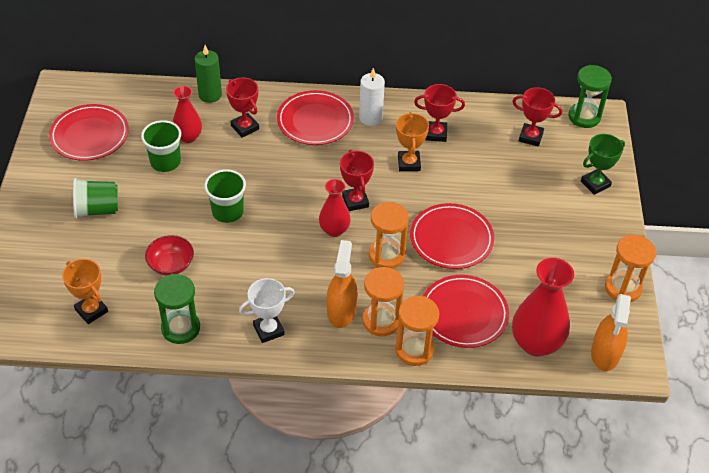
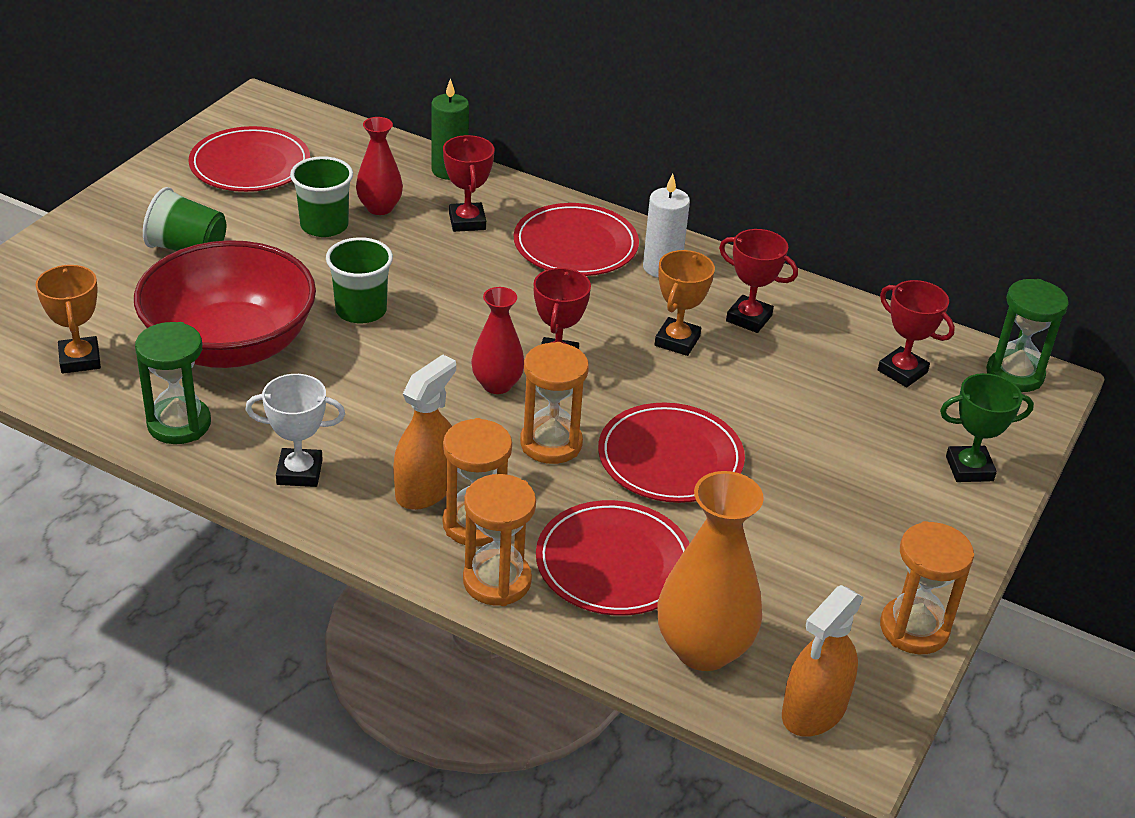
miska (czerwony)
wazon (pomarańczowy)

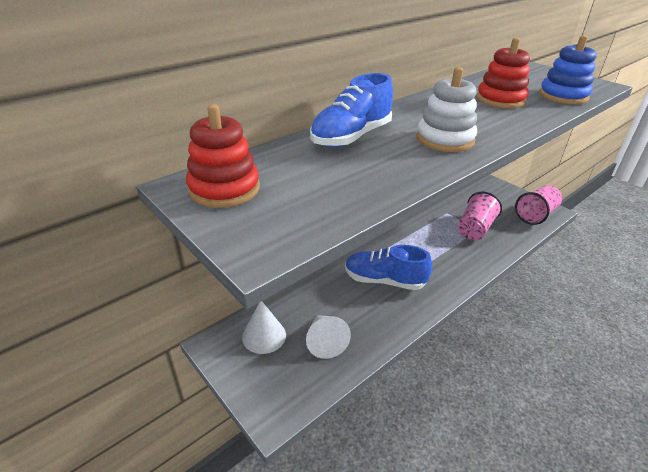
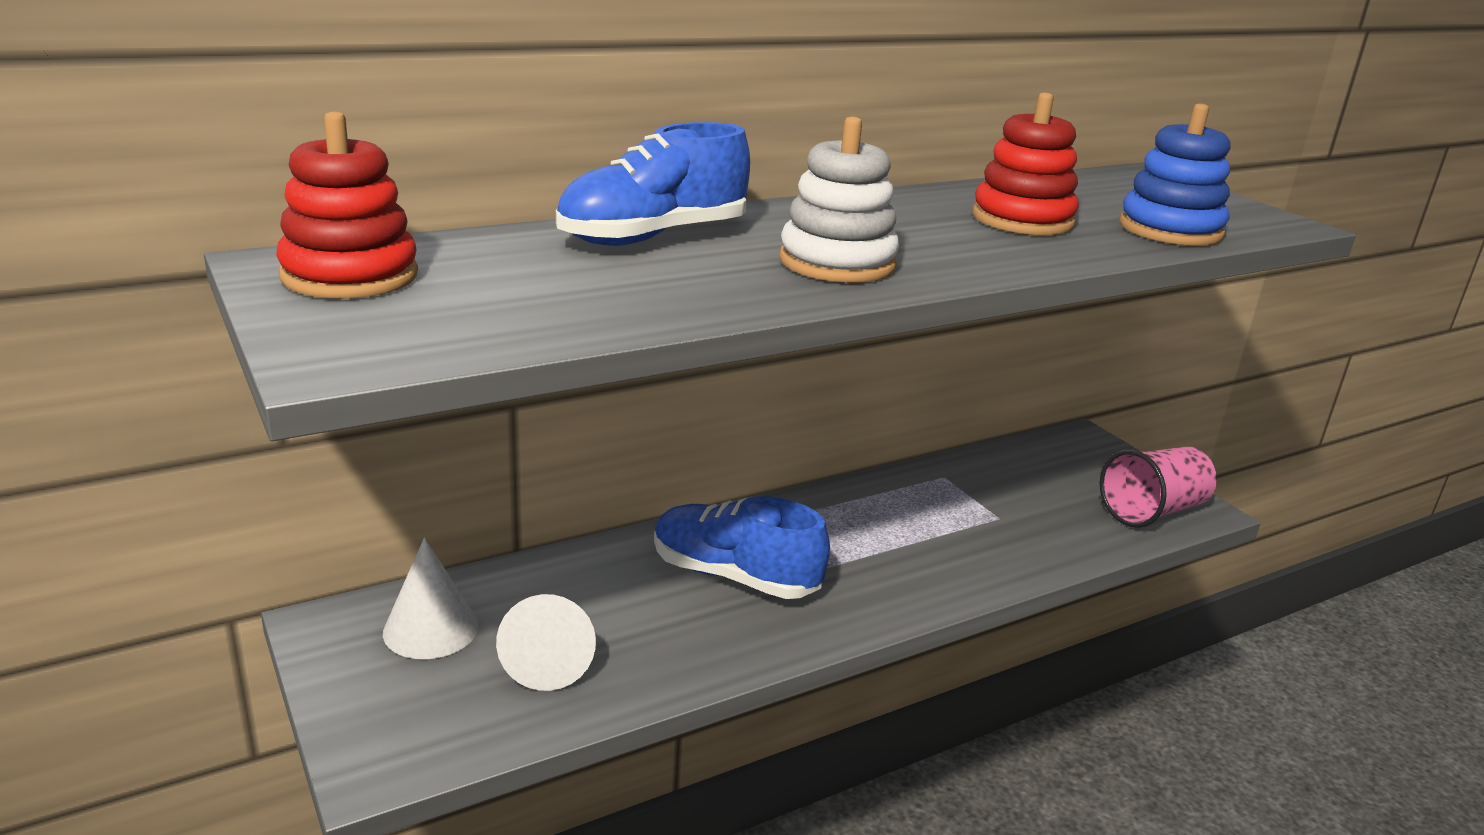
szklanka (różowy) (1st from left in the first image)

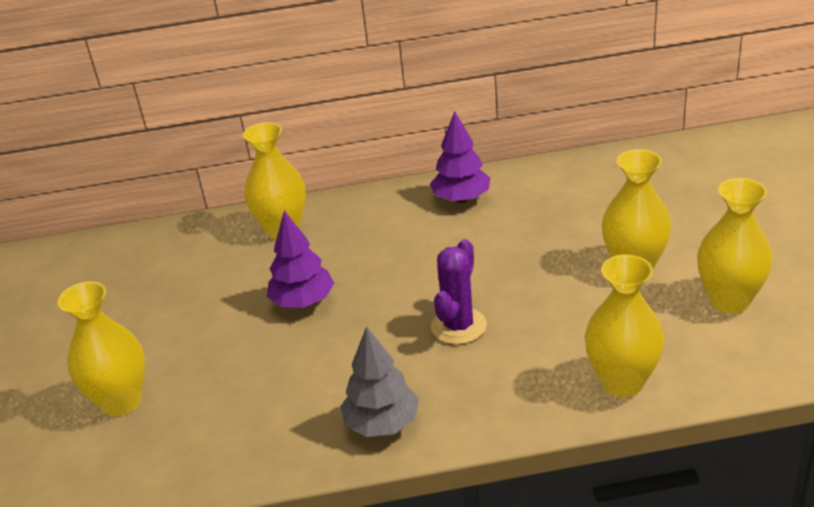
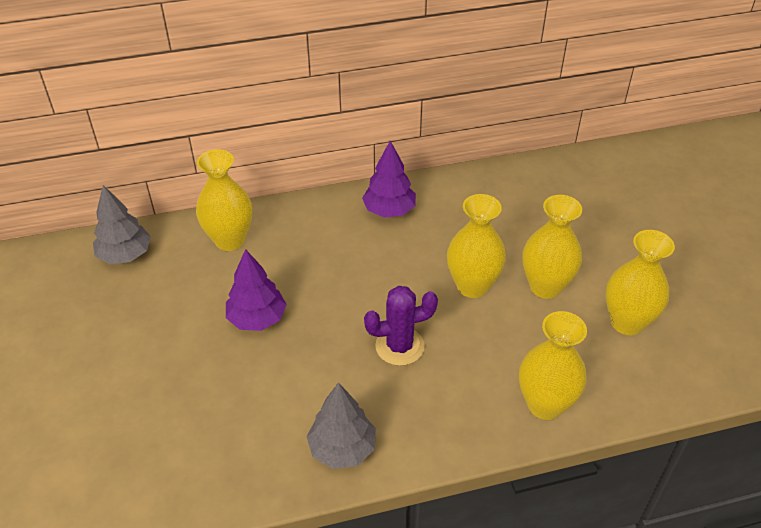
kaktus (fioletowy)
wazon (żółty) (2nd from left)
drzewko (szary) (1st from left)

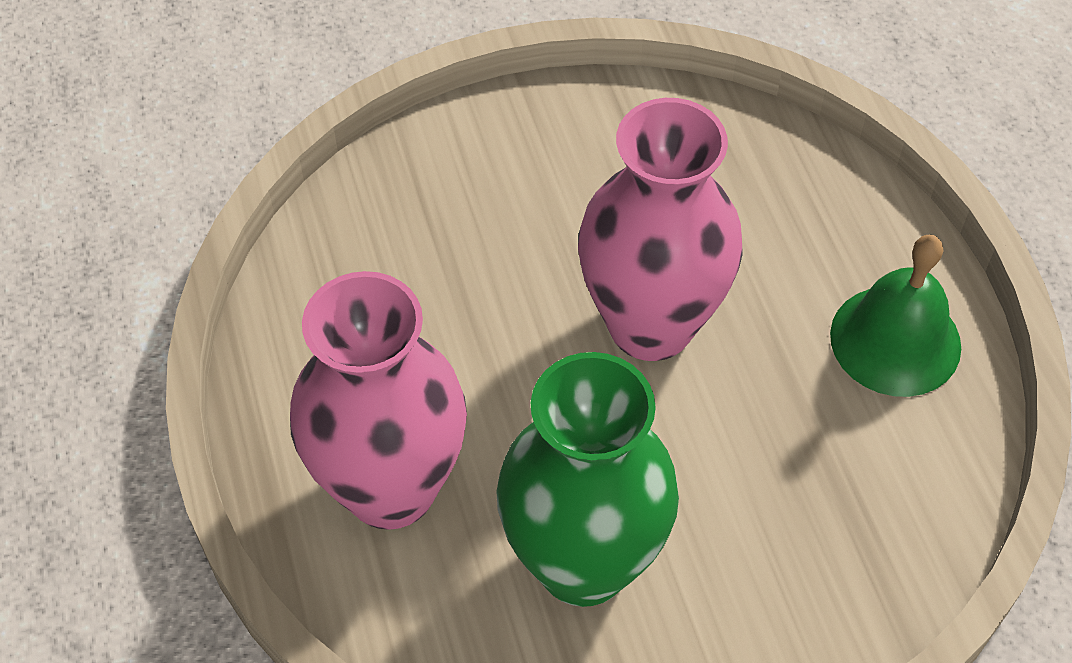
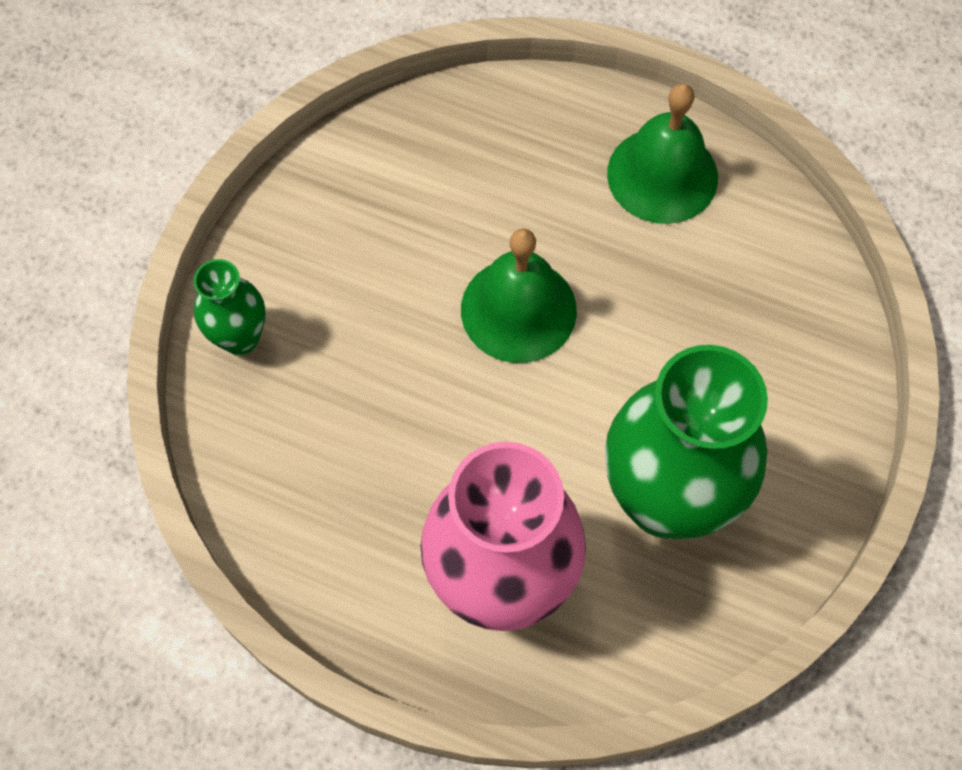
dzwonek (zielony) (1st from left)
wazon (zielony) (1st from left)

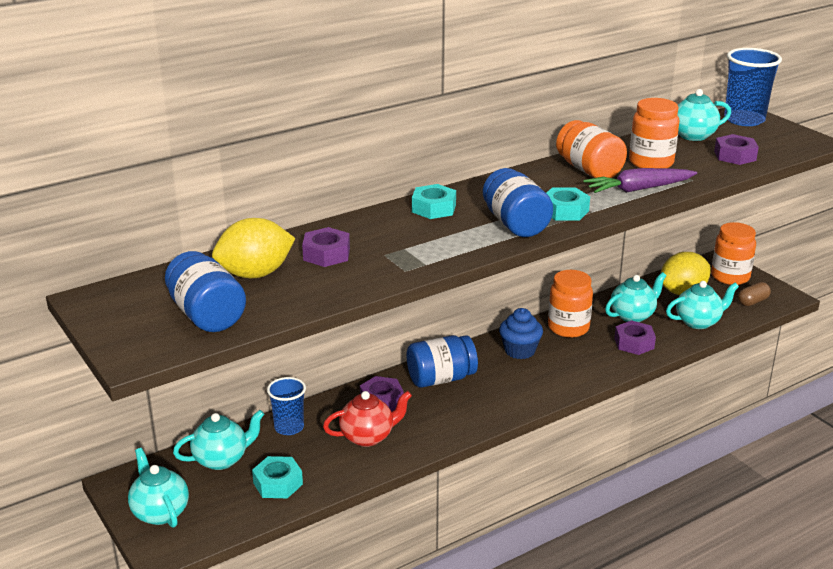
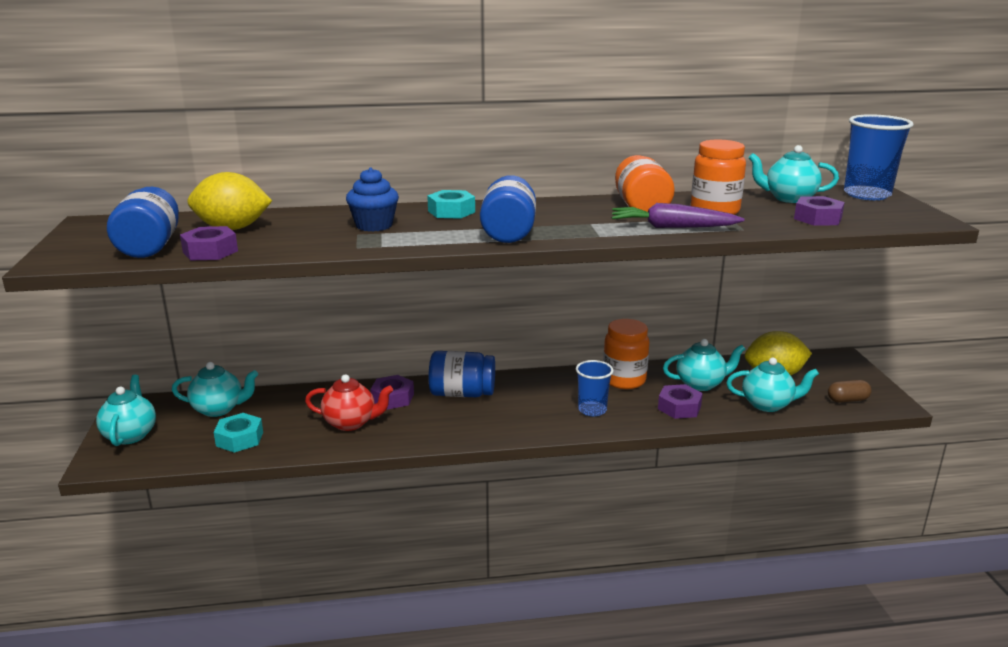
nakrętka (turkusowy) (3rd from left in the first image)
słoik (pomarańczowy) (4th from left in the first image)
nakrętka (fioletowy) (1st from left)
muffinka (niebieski)
szklanka (niebieski) (1st from left)

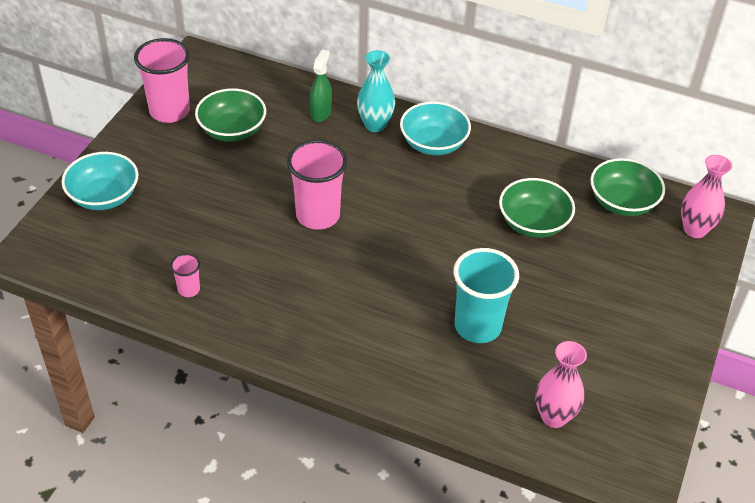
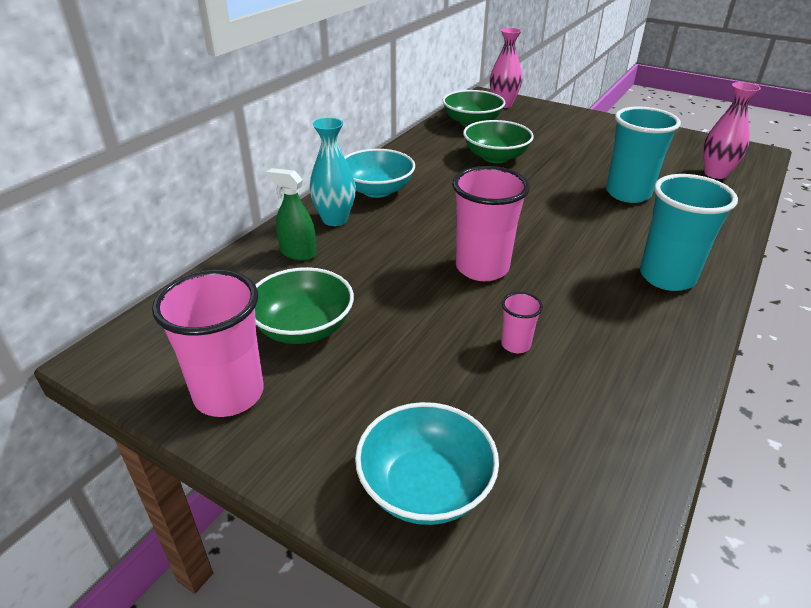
szklanka (różowy) (3rd from left)
szklanka (turkusowy) (2nd from left)

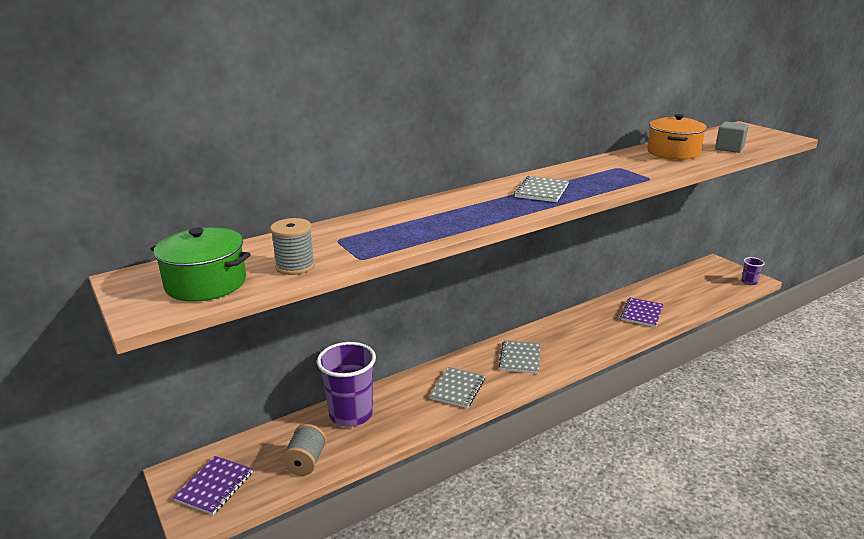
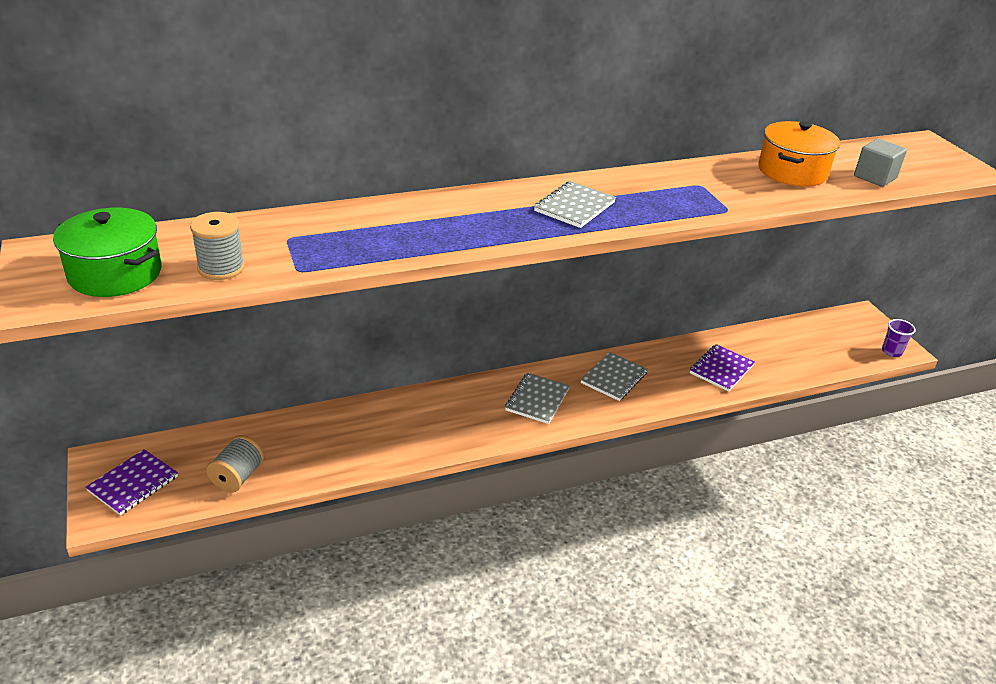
szklanka (fioletowy) (1st from left in the first image)
zeszyt (szary) (3rd from left)

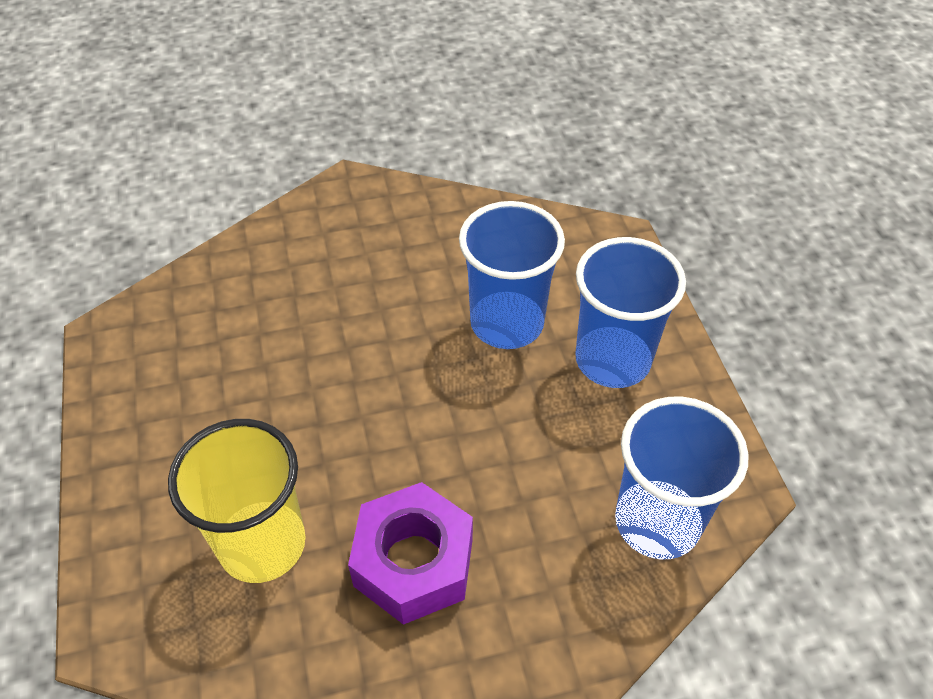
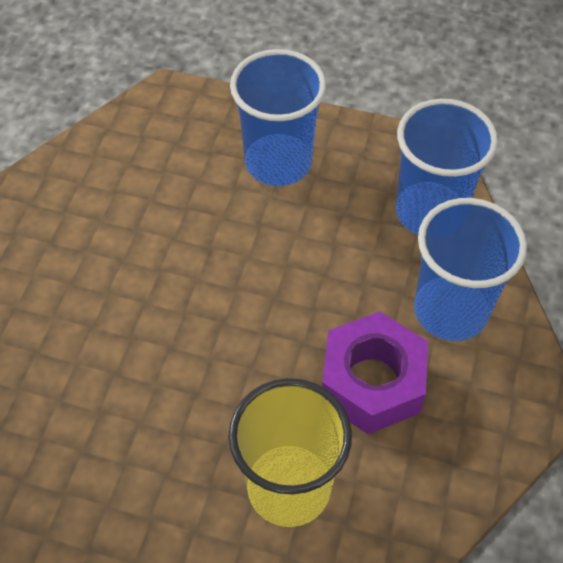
szklanka (niebieski) (3rd from left)

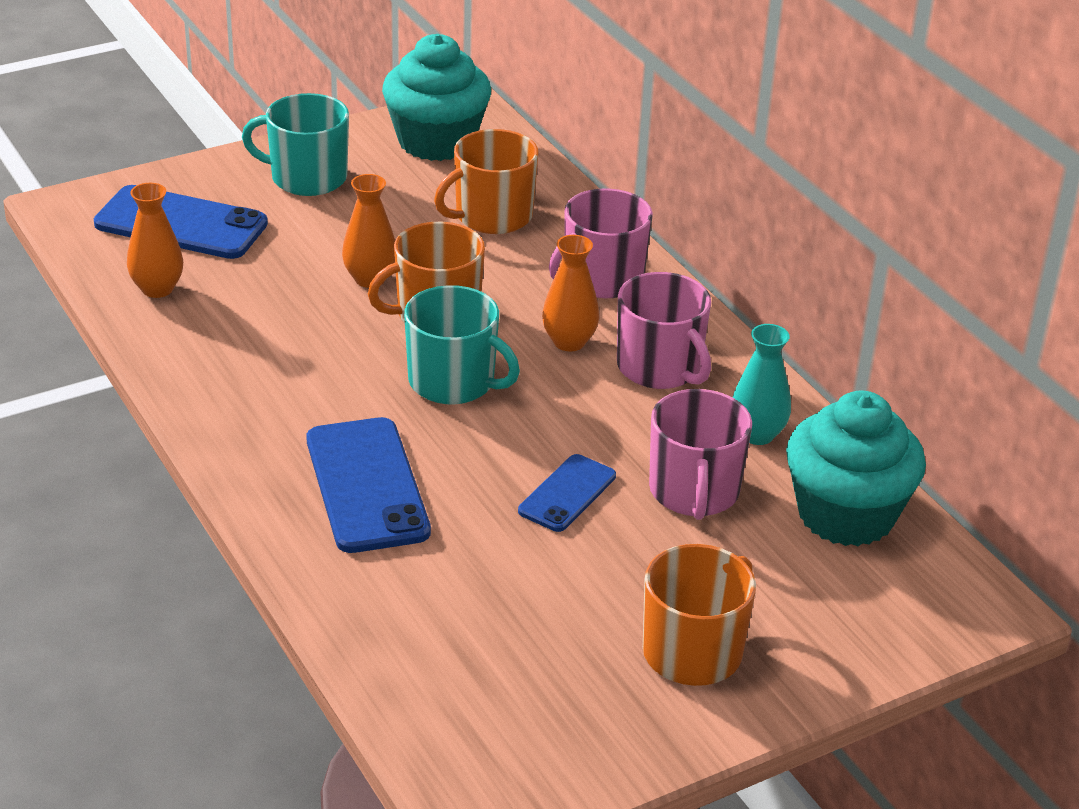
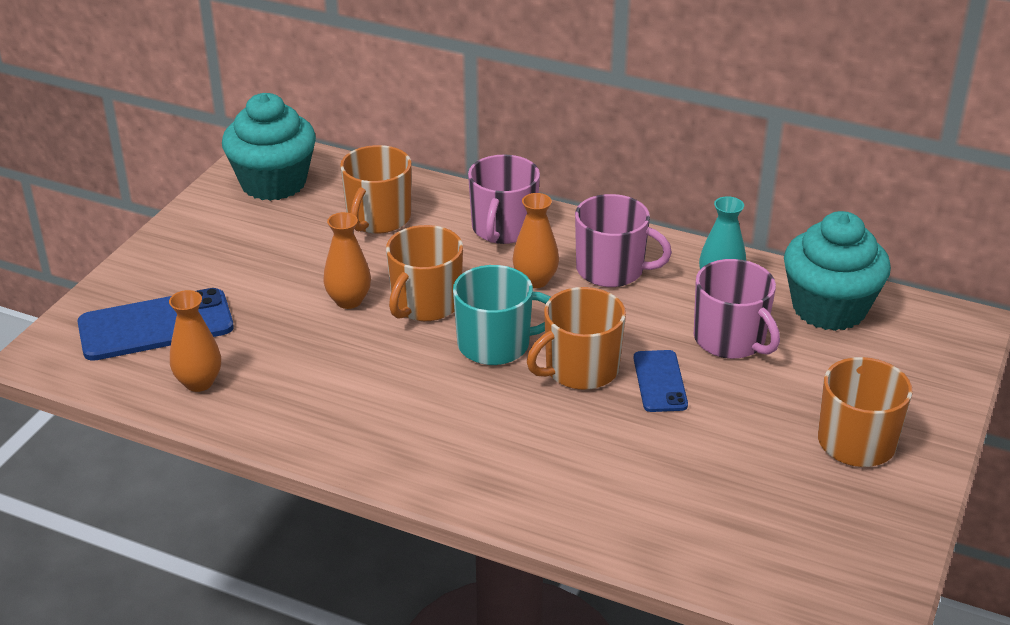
kubek (turkusowy) (1st from left in the first image)
telefon (niebieski) (2nd from left in the first image)
kubek (pomarańczowy) (3rd from left)

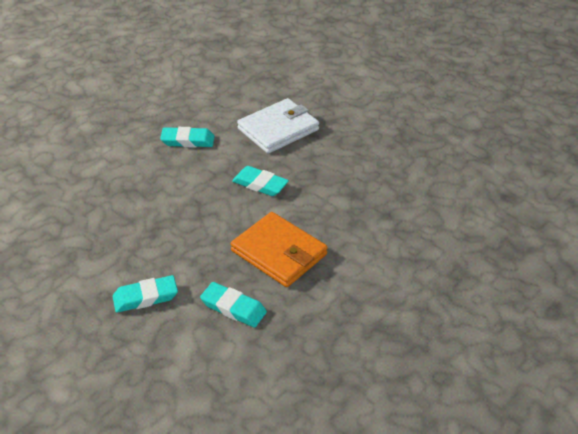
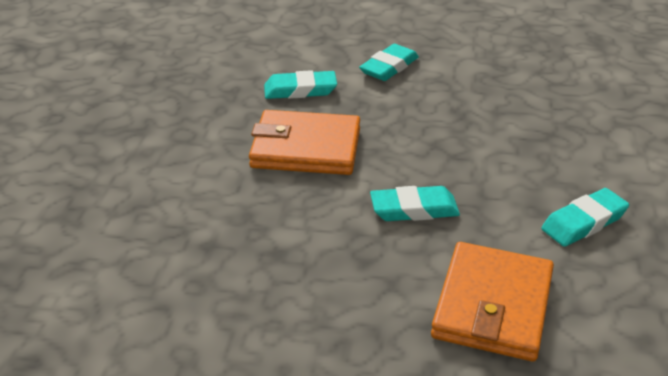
portfel (pomarańczowy) (2nd from left)

